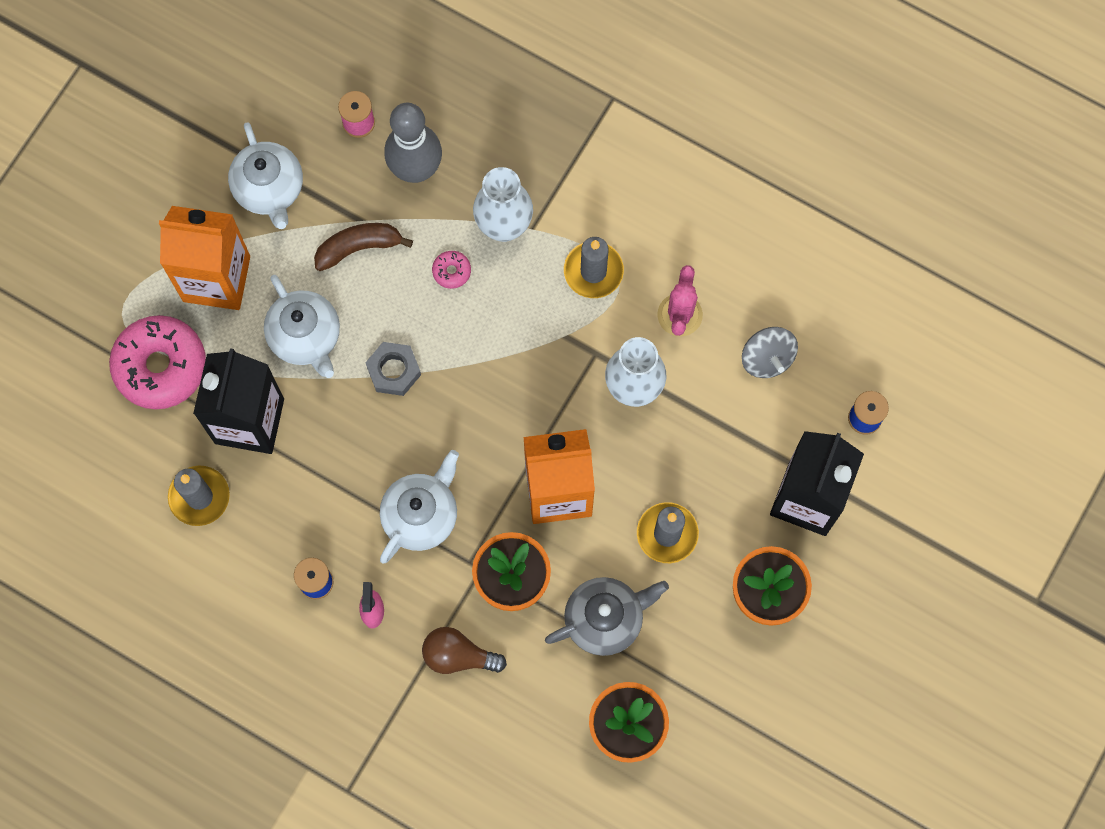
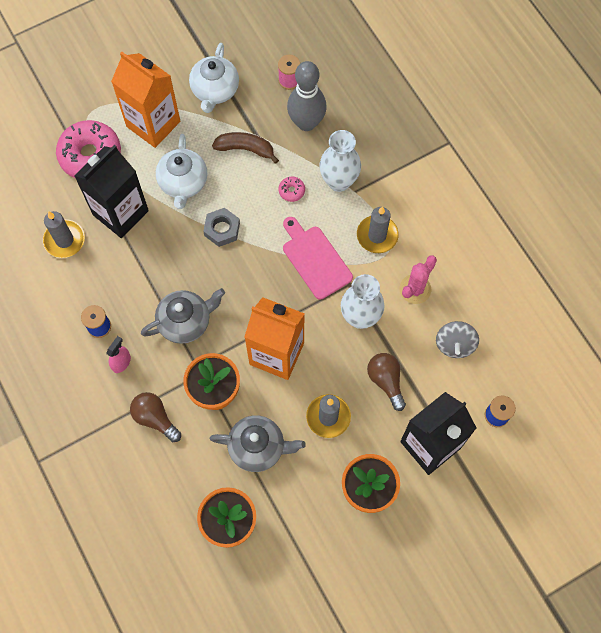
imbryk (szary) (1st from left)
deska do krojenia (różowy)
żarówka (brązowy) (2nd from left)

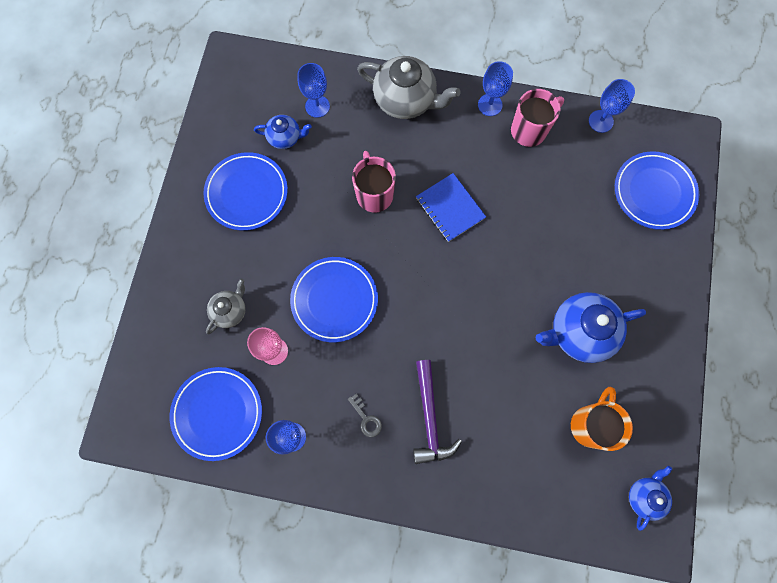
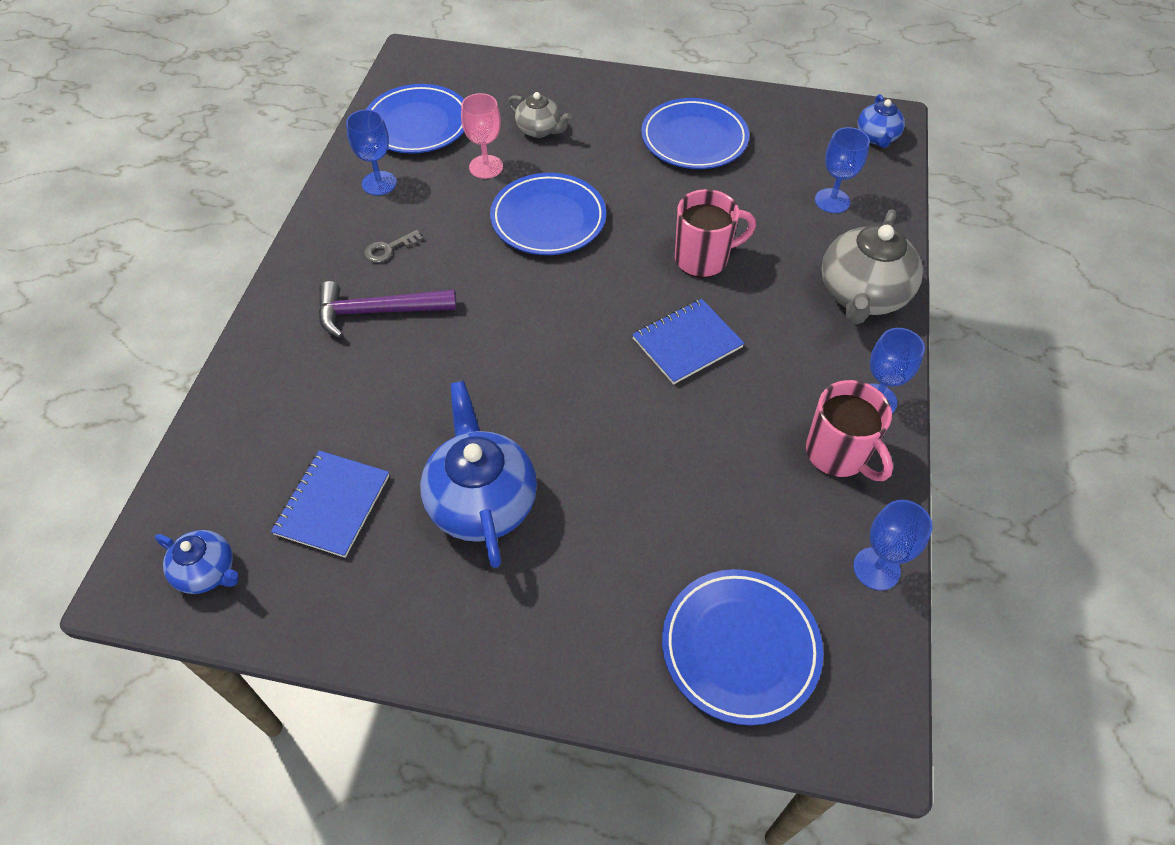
imbryk (niebieski) (3rd from left)
zeszyt (niebieski) (1st from left)

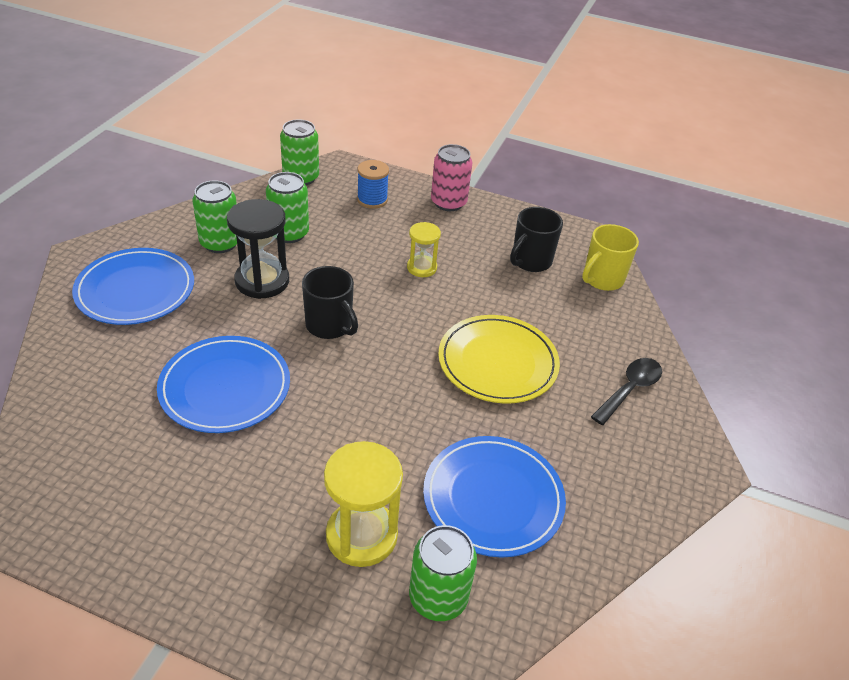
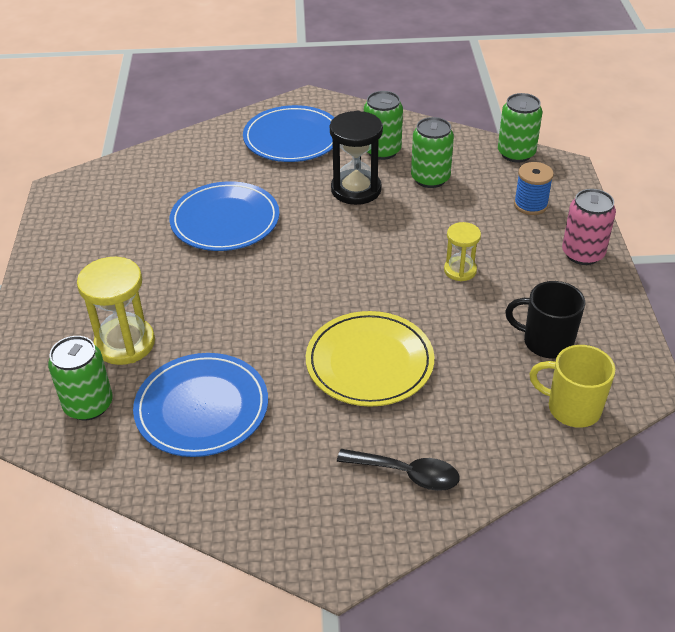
kubek (czarny) (1st from left in the first image)

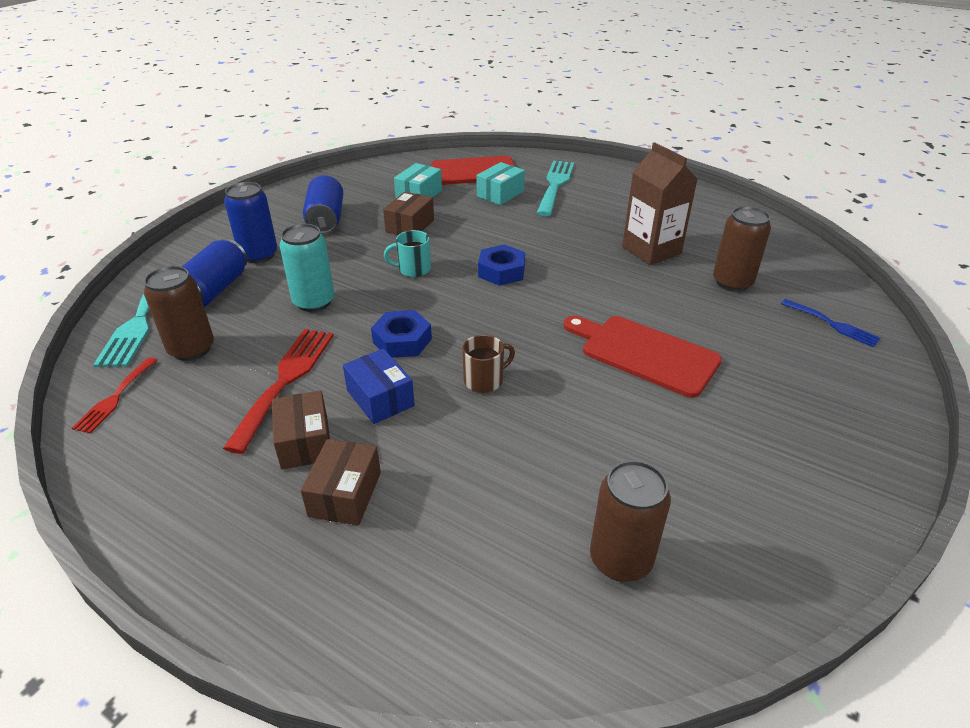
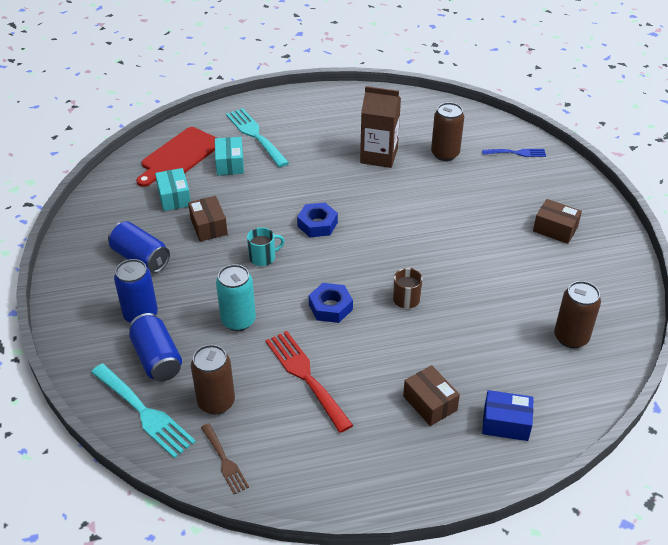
kubek (turkusowy)
deska do krojenia (czerwony) (2nd from left in the first image)
pudełko (niebieski)
widelec (brązowy)
pudełko (brązowy) (3rd from left)

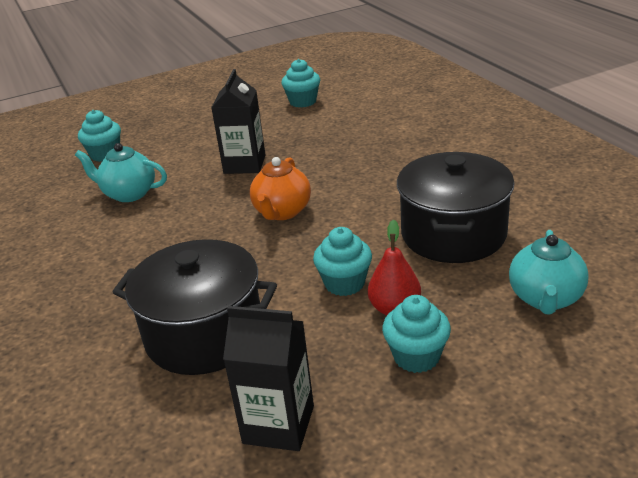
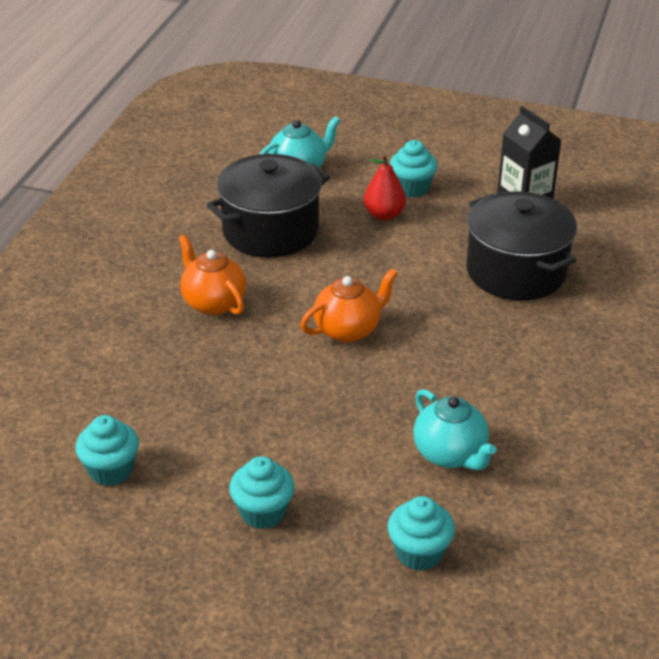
karton mleka (czarny) (1st from left in the first image)
muffinka (turkusowy) (2nd from left)
imbryk (pomarańczowy) (1st from left)

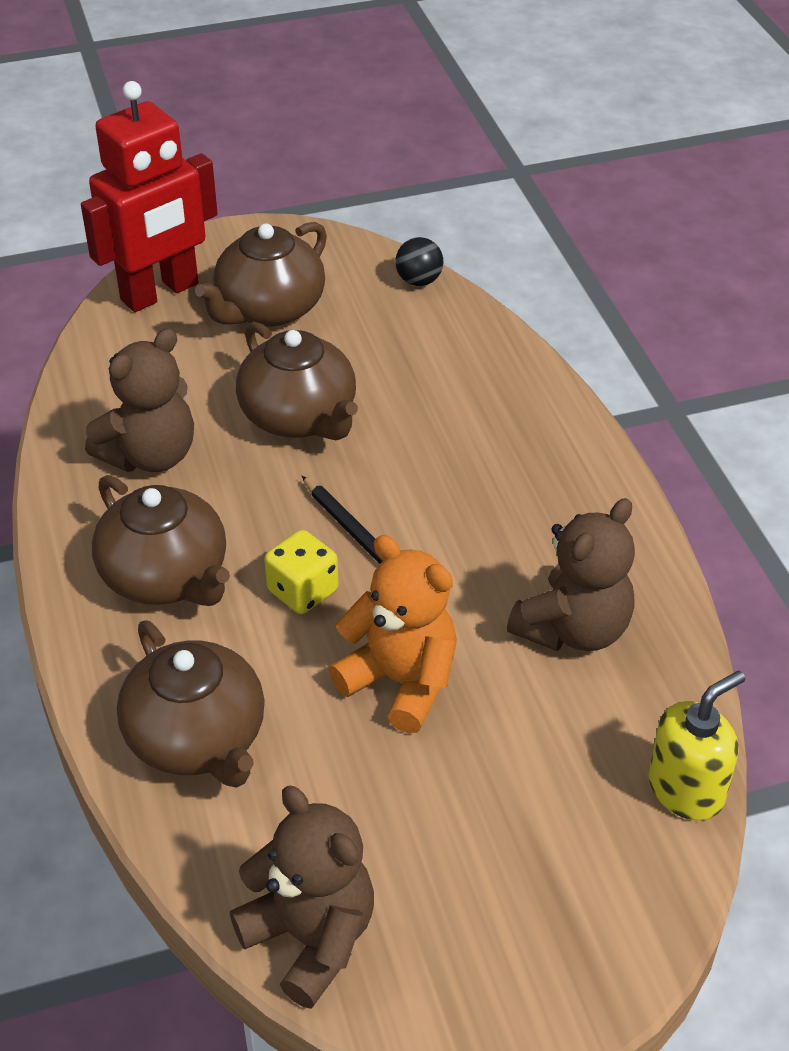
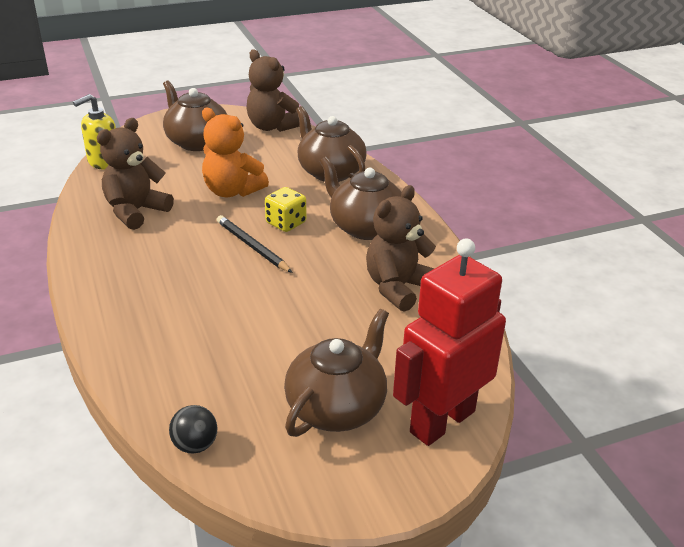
imbryk (brązowy) (1st from left)

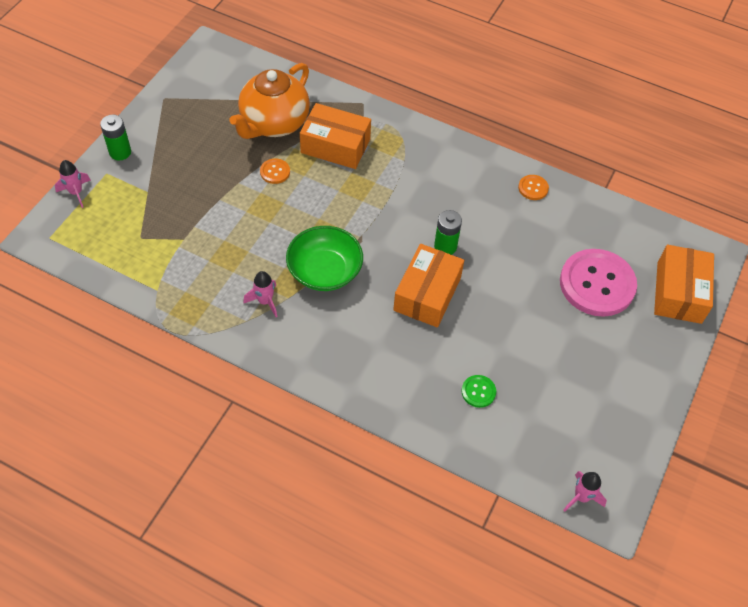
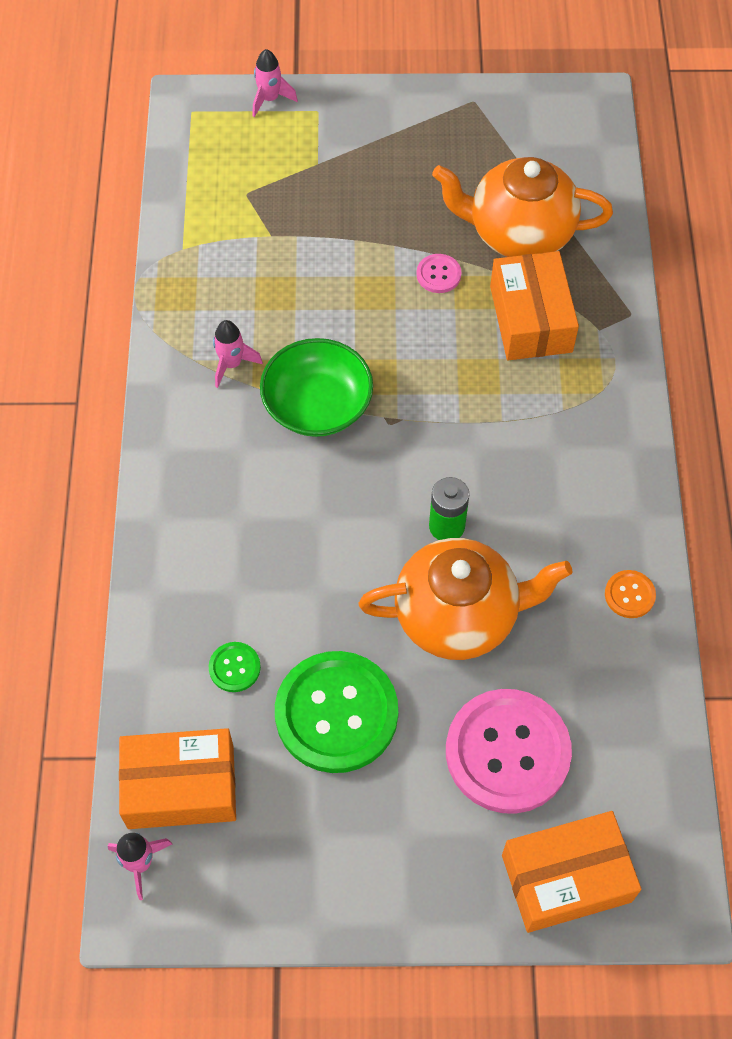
bateria (zielony) (1st from left in the first image)
guzik (różowy) (1st from left)
pudełko (pomarańczowy) (1st from left)
imbryk (pomarańczowy) (1st from left)
guzik (zielony) (2nd from left)

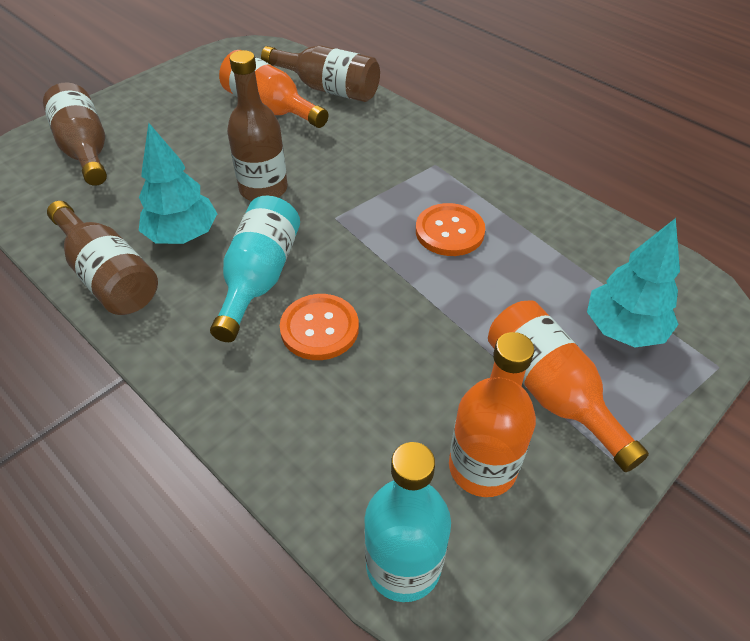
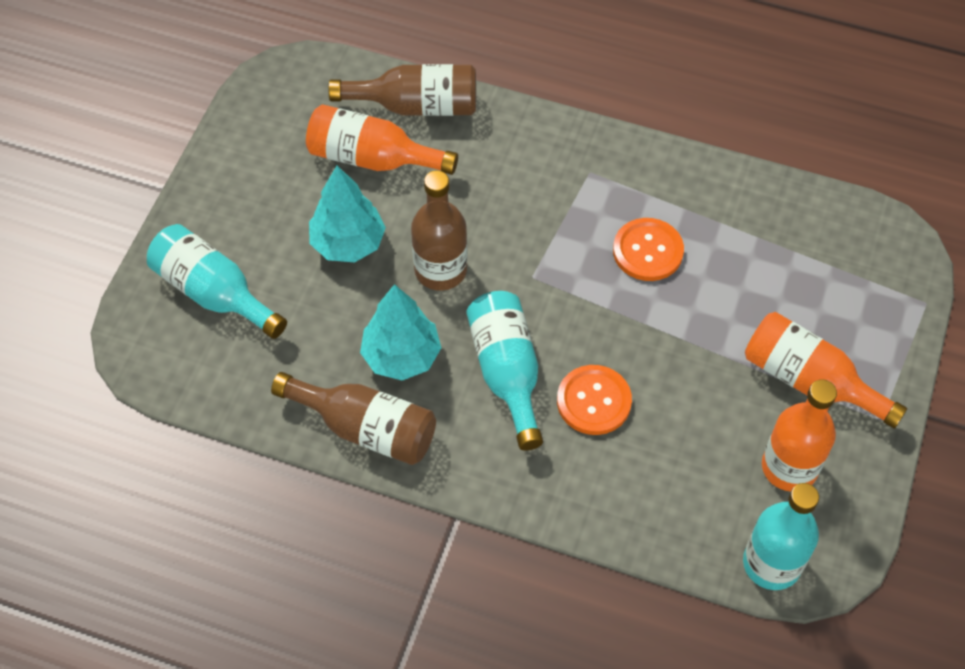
butelka (turkusowy) (1st from left)
drzewko (turkusowy) (1st from left)

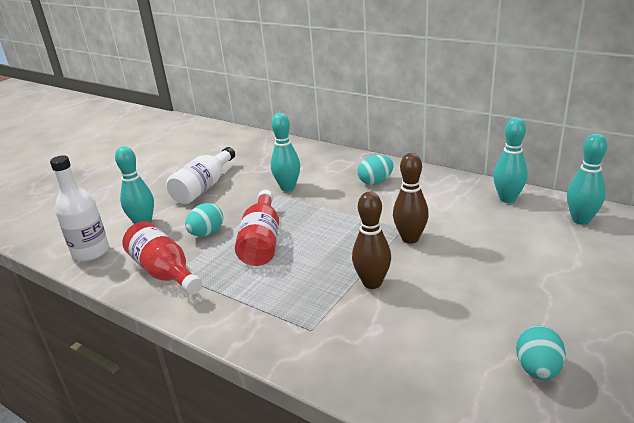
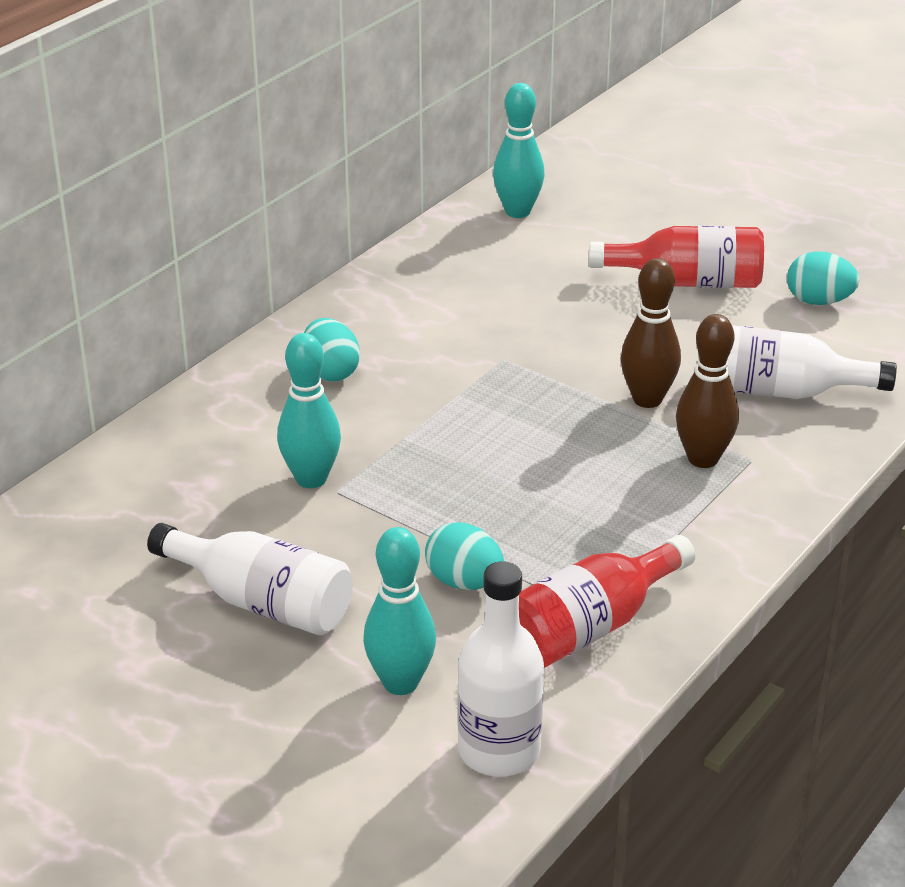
kręgiel (turkusowy) (3rd from left in the first image)
kręgiel (brązowy) (2nd from left)
butelka (czerwony) (2nd from left)
butelka (biały) (3rd from left)

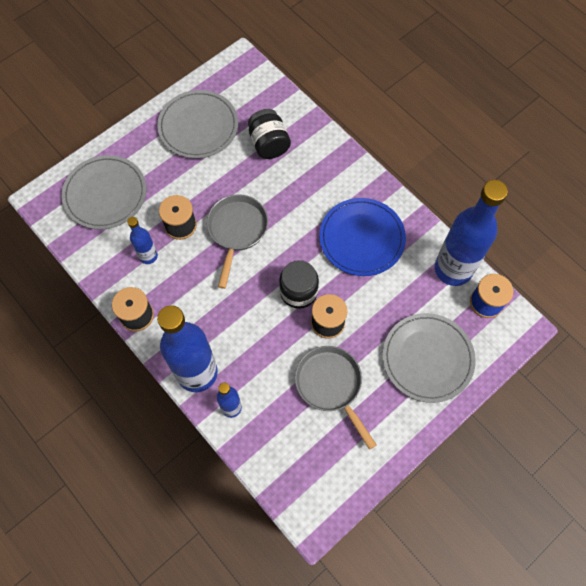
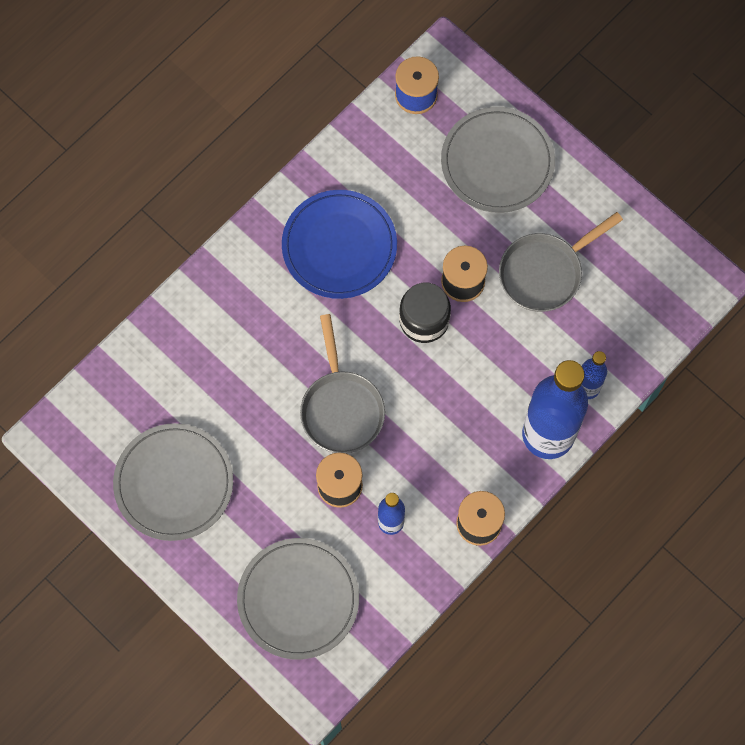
słoik (czarny) (1st from left in the first image)
butelka (niebieski) (4th from left in the first image)
patelnia (szary) (1st from left)

